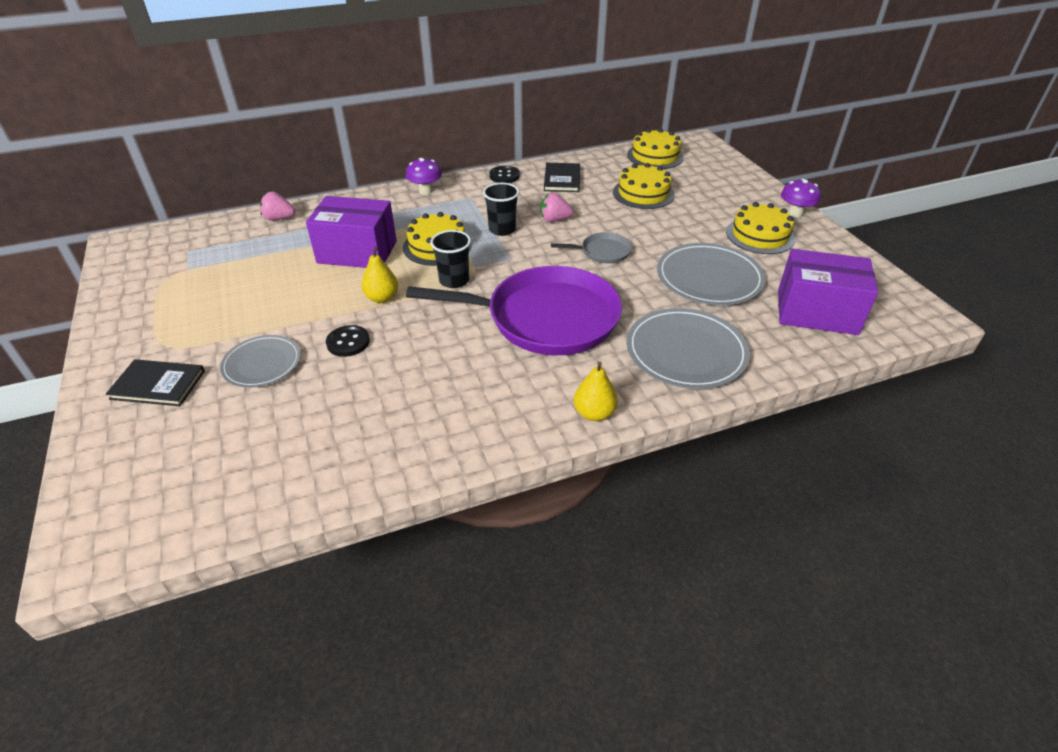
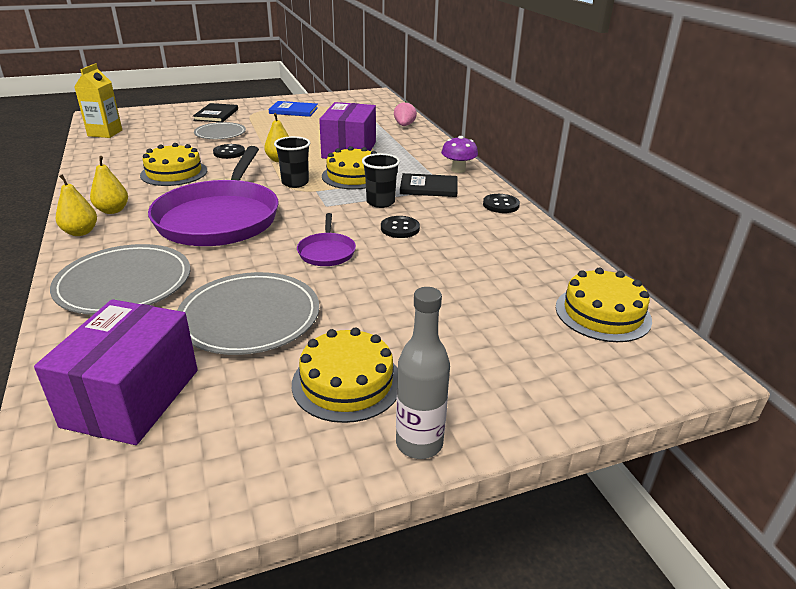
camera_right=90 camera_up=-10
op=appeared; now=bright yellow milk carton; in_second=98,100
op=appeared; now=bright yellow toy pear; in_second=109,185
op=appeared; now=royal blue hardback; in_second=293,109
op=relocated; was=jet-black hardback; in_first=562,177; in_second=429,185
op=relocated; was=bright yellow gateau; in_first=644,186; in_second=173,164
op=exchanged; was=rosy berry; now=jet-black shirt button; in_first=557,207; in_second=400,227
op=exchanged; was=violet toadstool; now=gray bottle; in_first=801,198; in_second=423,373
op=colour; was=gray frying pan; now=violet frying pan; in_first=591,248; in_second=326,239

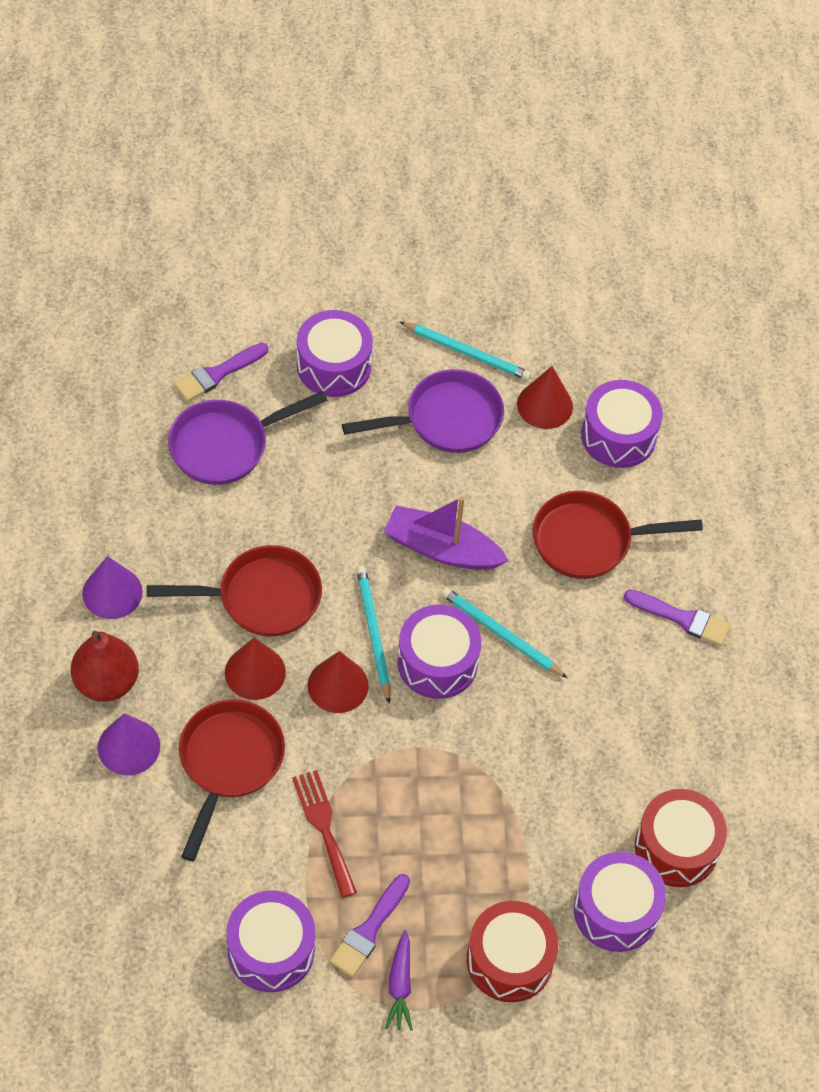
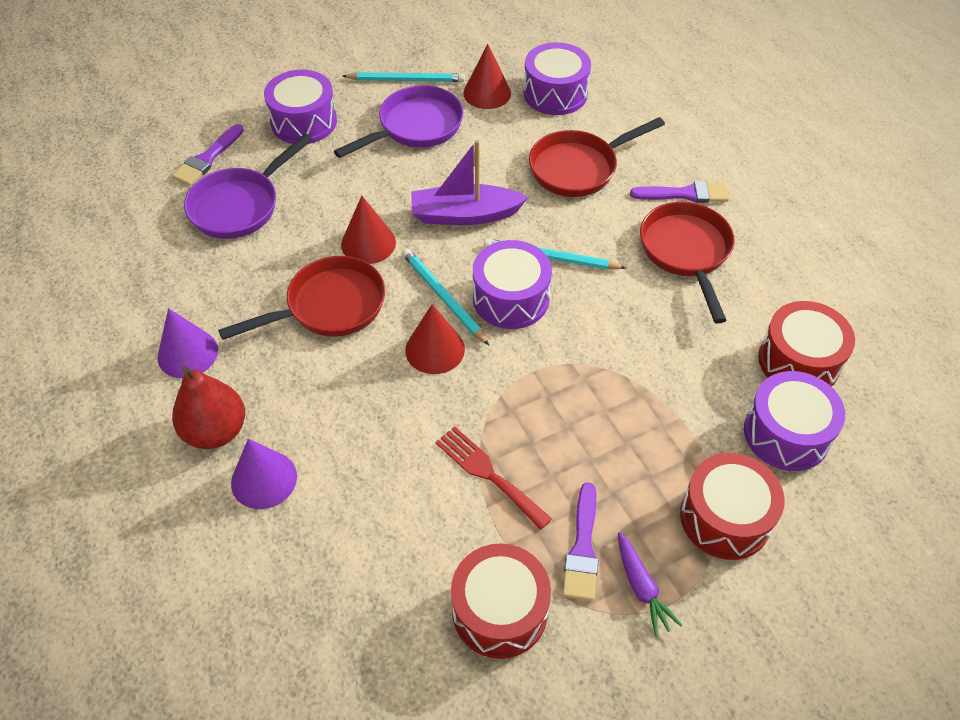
camera_right=-20 camera_up=-5
op=relocated; was=scarlet frying pan; in_first=232,780; in_second=687,263
op=relocated; was=scarlet cone shape; in_first=255,669; in_second=368,230
op=colour; was=violet drum; now=scarlet drum; in_first=270,941; in_second=501,601

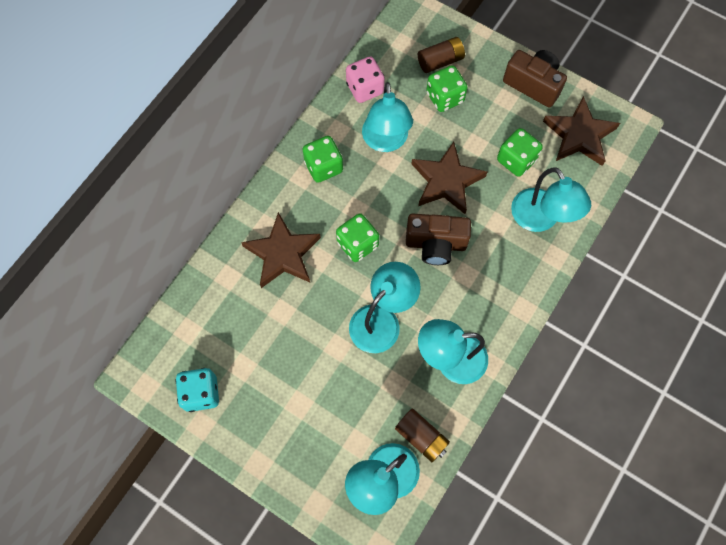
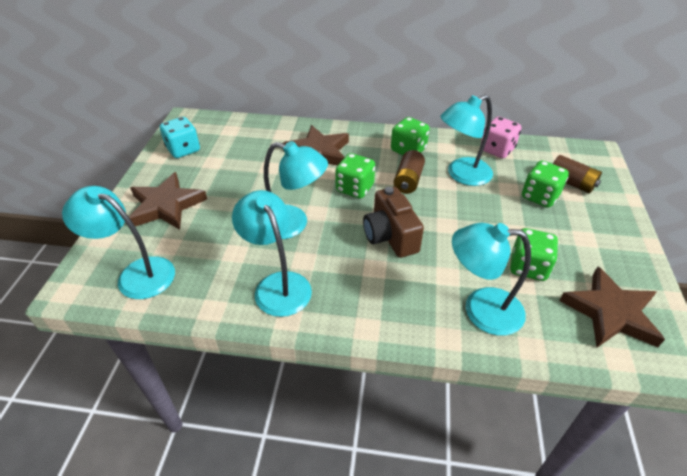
camera_right=65 camera_up=-25
op=missing; was=dark brown camera; in_first=535,79
op=relocated; was=dark brown AA battery; in_first=422,435; in_second=409,172
op=relocated; was=dark brown five-pointed star; in_first=449,178; in_second=168,201
op=spun; was=teal lamp; in_first=551,200; in_second=491,279; clockwise=60

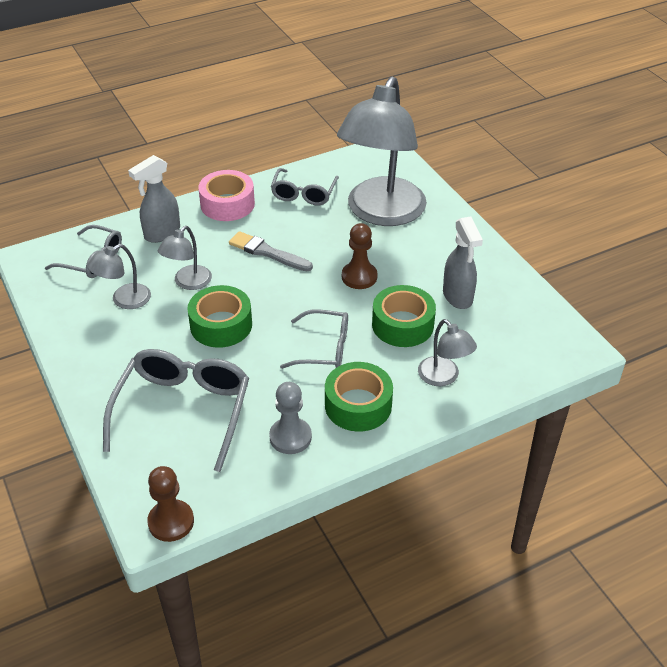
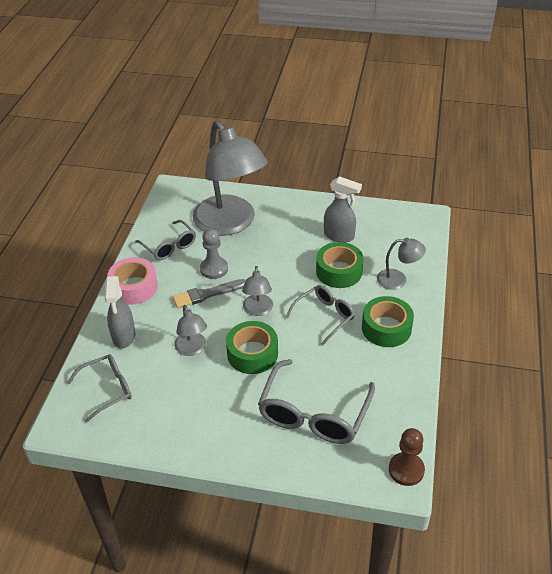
camera_right=-50 camera_up=0
op=missing; was=dark brown game pawn; in_first=360,256
op=relocated; was=gray lamp; in_first=119,276; in_second=257,291
op=relocated; was=gray game pawn; in_first=290,418; in_second=214,253
op=spun; was=gray glasses; in_first=176,410; in_second=316,401; clockwise=-120

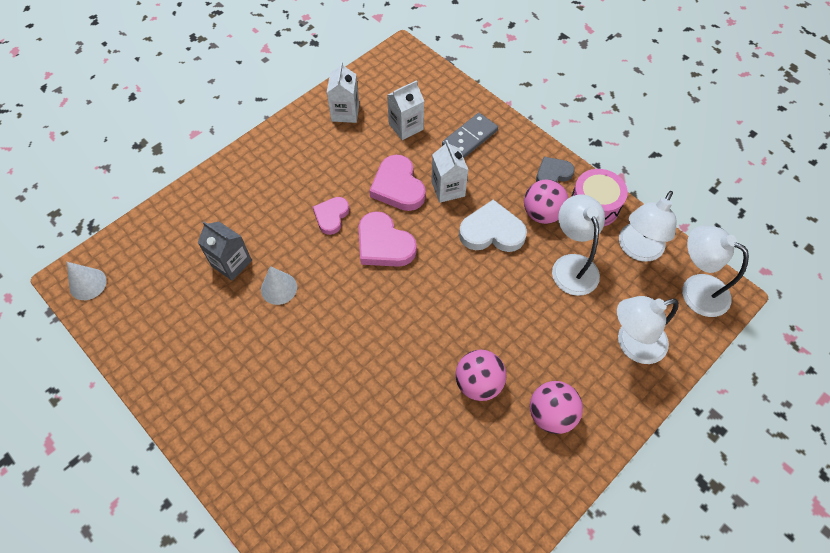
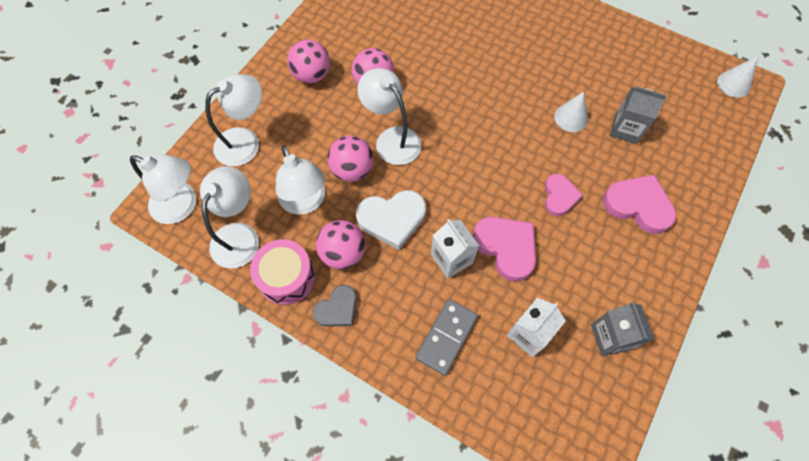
camera_right=165 camera_up=5
op=appeared; now=rosy sphere; in_second=350,159
op=appeared; now=white lamp; in_second=389,116
op=relocated; was=rosy heart; in_first=388,239; in_second=639,204
op=colour; was=white milk carton; now=gray milk carton; in_first=343,92; in_second=622,329

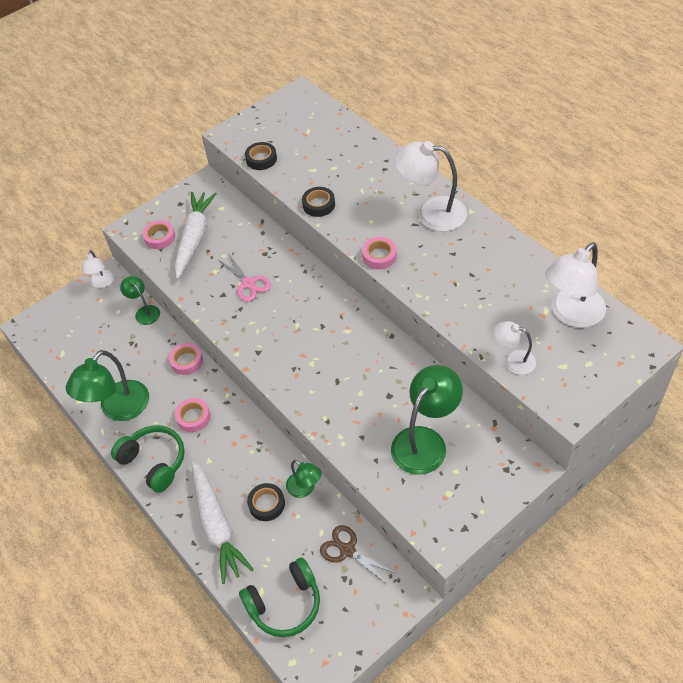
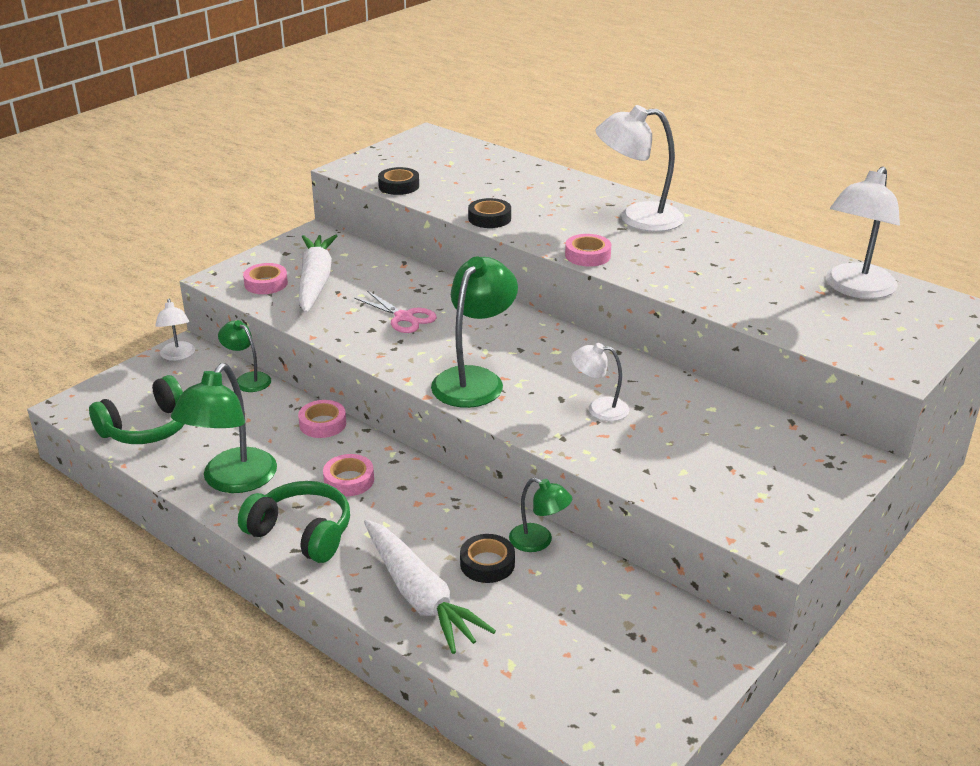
camera_right=-15 camera_up=-20
op=missing; was=dark brown pair of scissors; in_first=358,555
op=relocated; was=emerald headphones; in_first=279,597; in_second=137,409
op=relocated; was=emerald lamp; in_first=427,420; in_second=474,332
op=relocated; was=white lamp; in_first=515,348; in_second=600,382

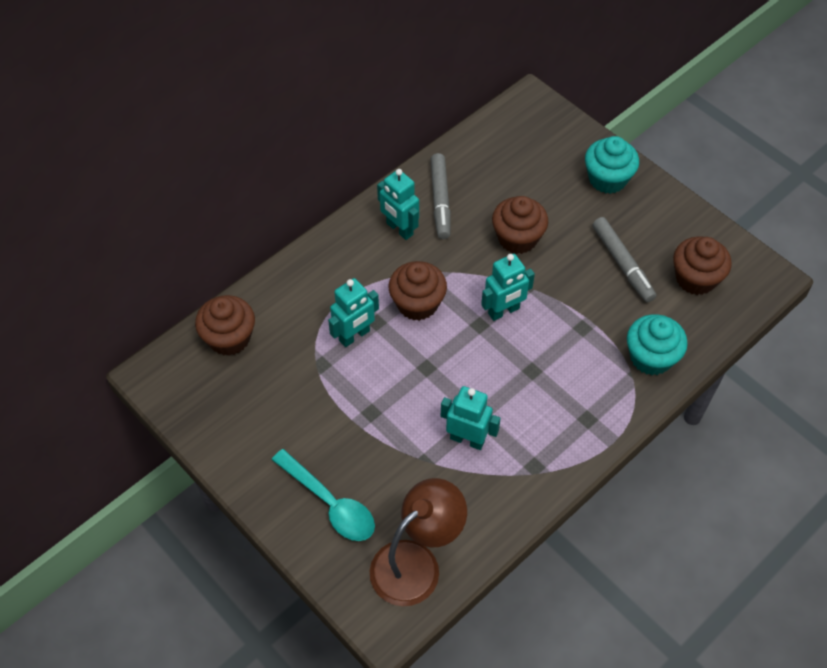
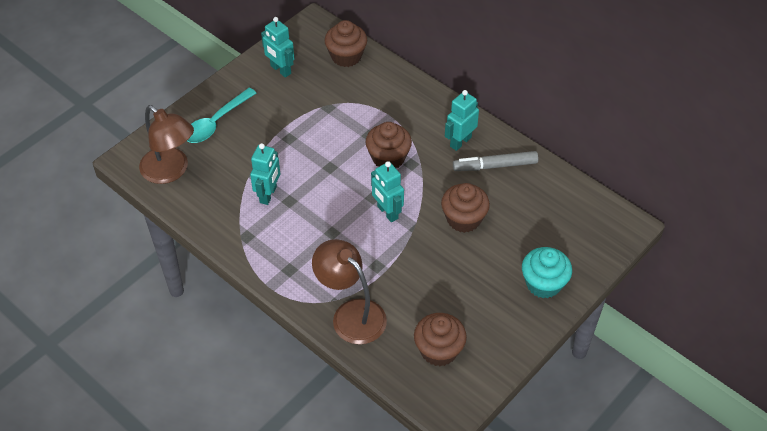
camera_right=85 camera_up=-5
op=missing; was=gray marker; in_first=624,259
op=relocated; was=teal robot; in_first=353,312; in_second=277,47
op=exchanged; was=teal muffin; now=dark brown lamp; in_first=657,344; in_second=349,292

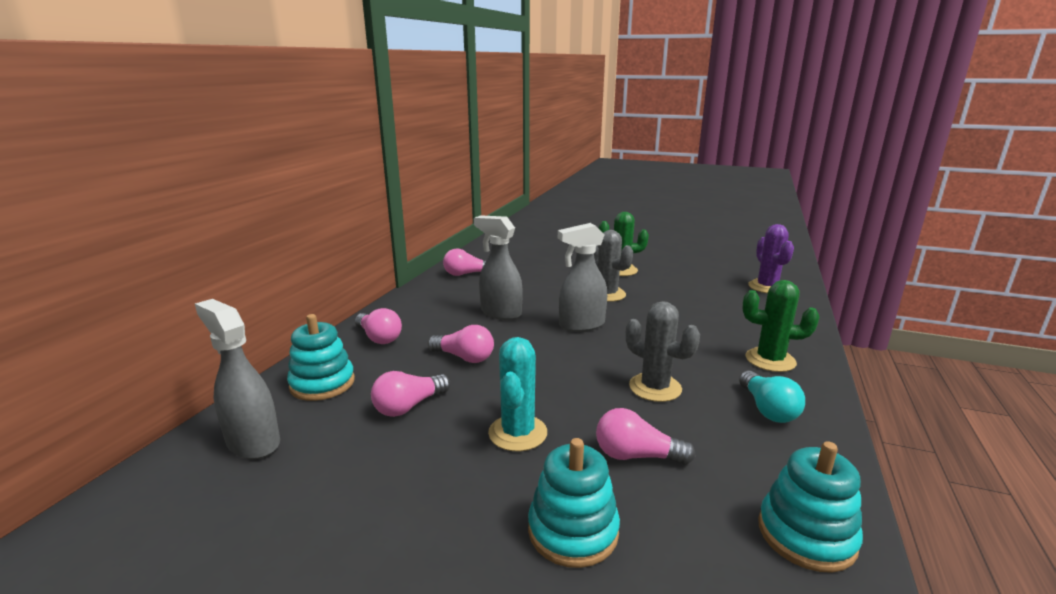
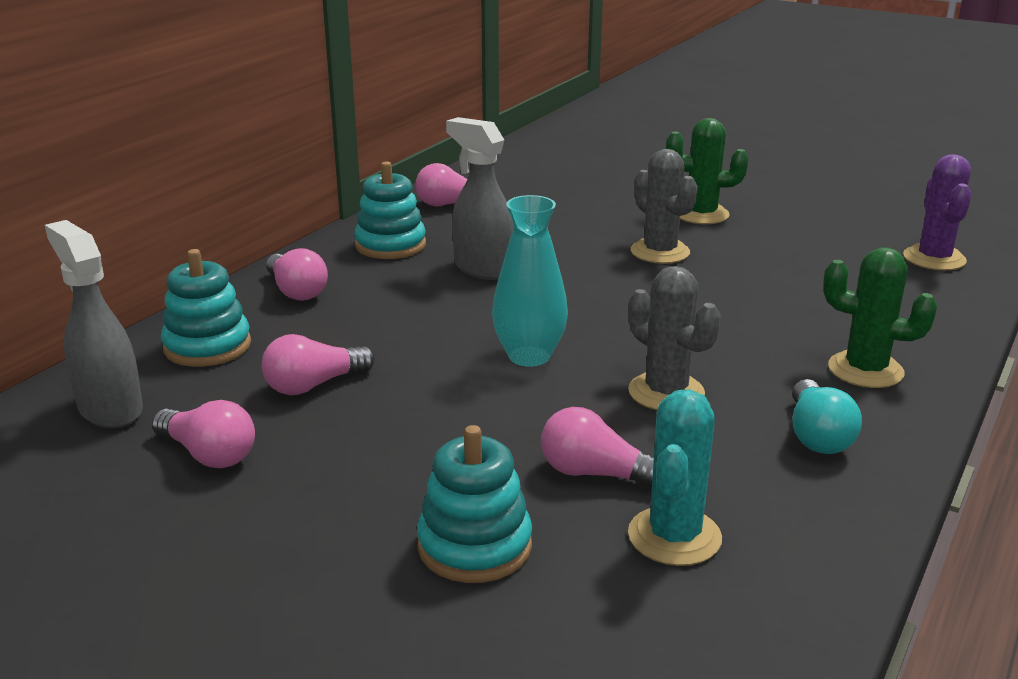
camera_right=10 camera_up=5
op=missing; was=gray sprayer; in_first=582,277
op=appeared; now=teal tall vase; in_second=530,281
op=relocated; was=rosy bulb; in_first=461,344; in_second=203,434
op=relocated; was=teal prickly plant; in_first=517,394; in_second=675,477
op=relocated; was=teal ring stacker; in_first=810,507; in_second=390,210

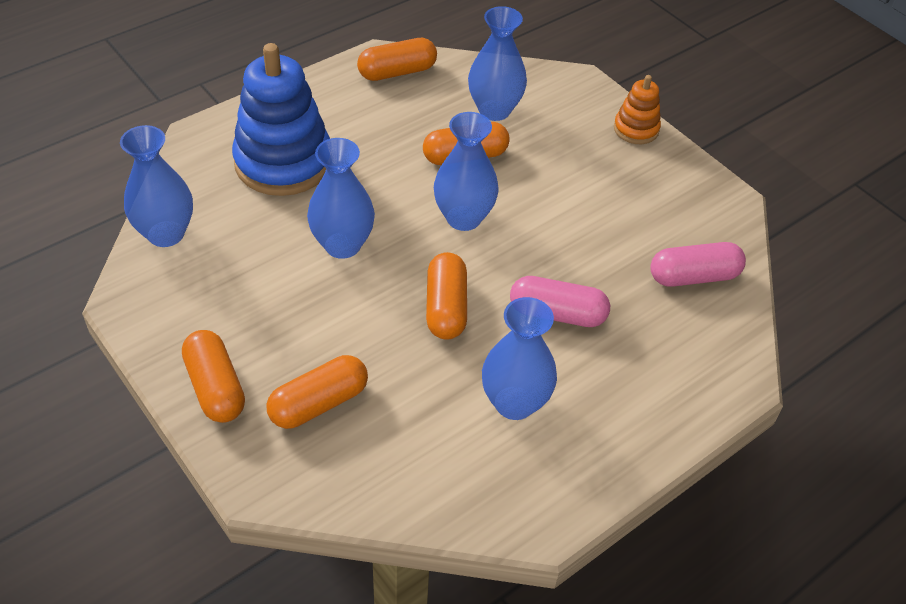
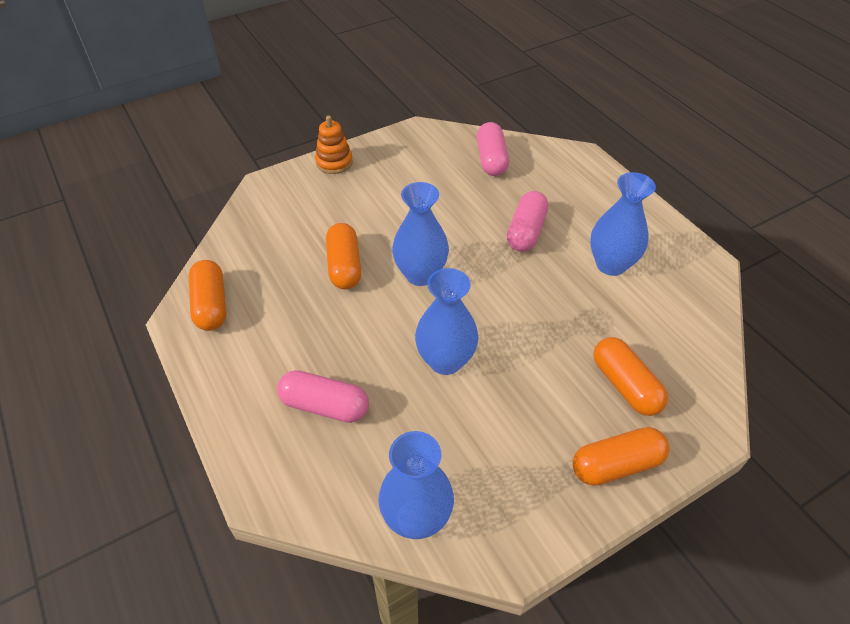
camera_right=-80 camera_up=0
op=missing; was=bright orange pill shape; in_first=446,296
op=missing; was=royal blue tall vase; in_first=497,63
op=exchanged; was=royal blue ring stacker; now=rosy pill shape; in_first=281,119; in_second=323,396

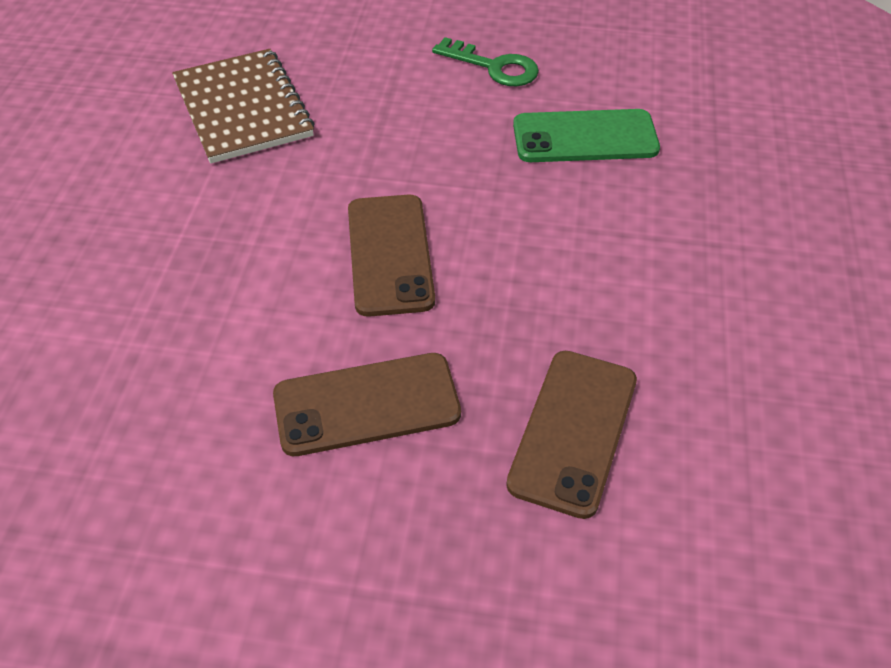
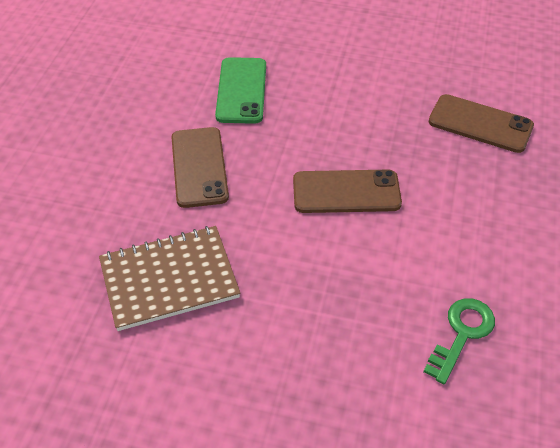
camera_right=-85 camera_up=0
op=relocated; was=dark brown phone; in_first=367,404; in_second=200,167
op=relocated; was=emerald door key; in_first=485,61; in_second=459,341

